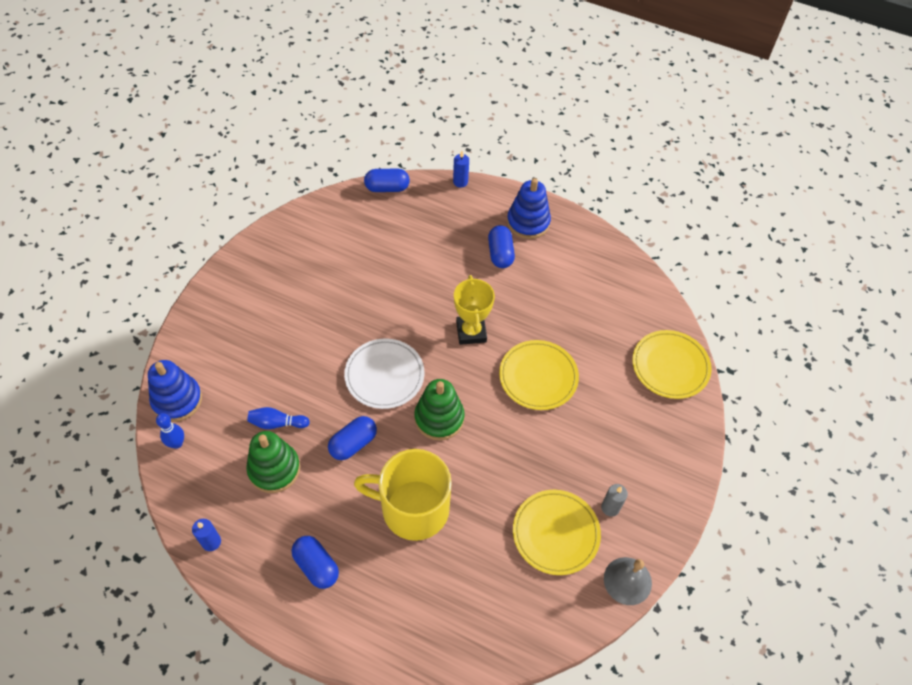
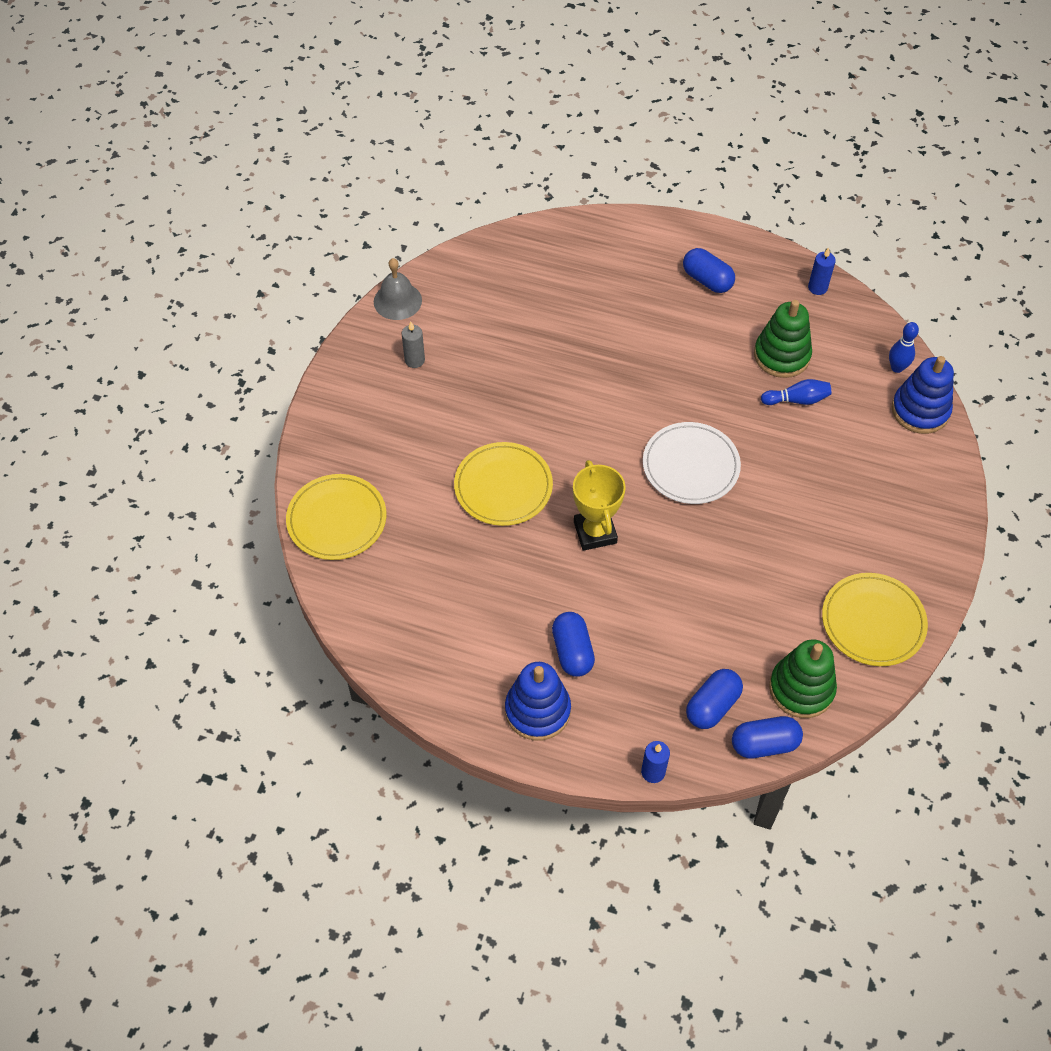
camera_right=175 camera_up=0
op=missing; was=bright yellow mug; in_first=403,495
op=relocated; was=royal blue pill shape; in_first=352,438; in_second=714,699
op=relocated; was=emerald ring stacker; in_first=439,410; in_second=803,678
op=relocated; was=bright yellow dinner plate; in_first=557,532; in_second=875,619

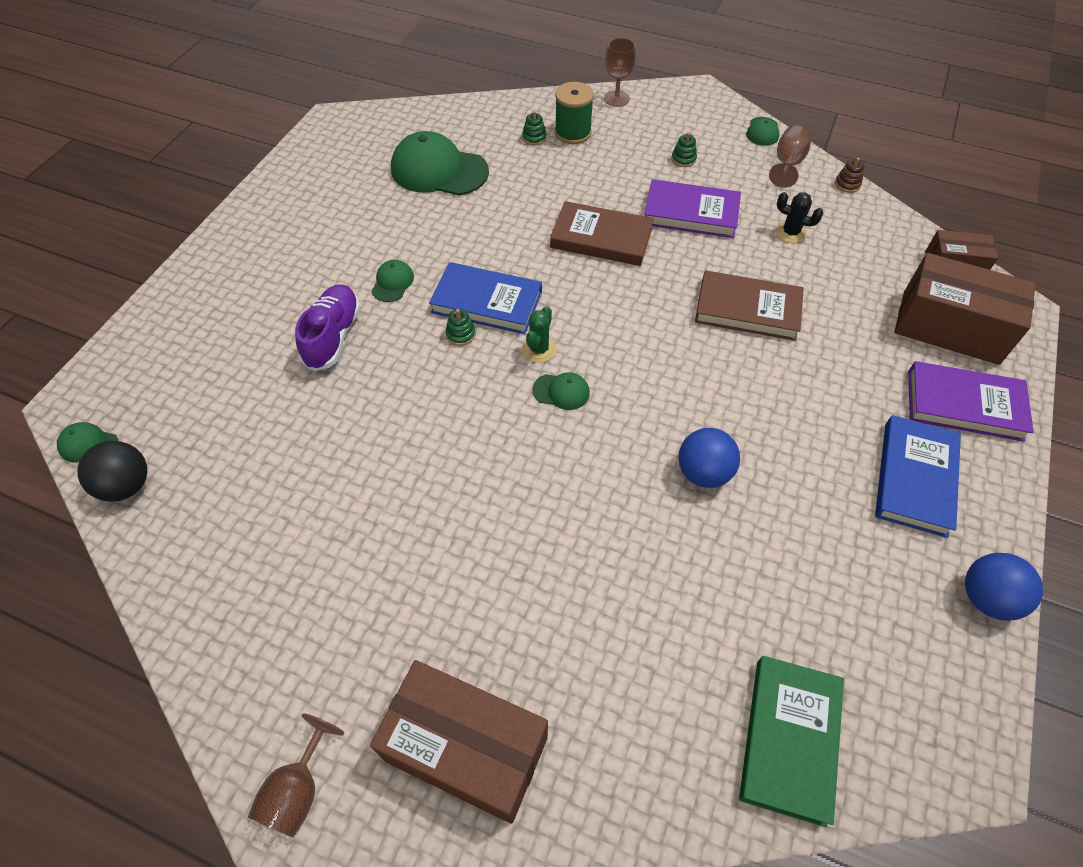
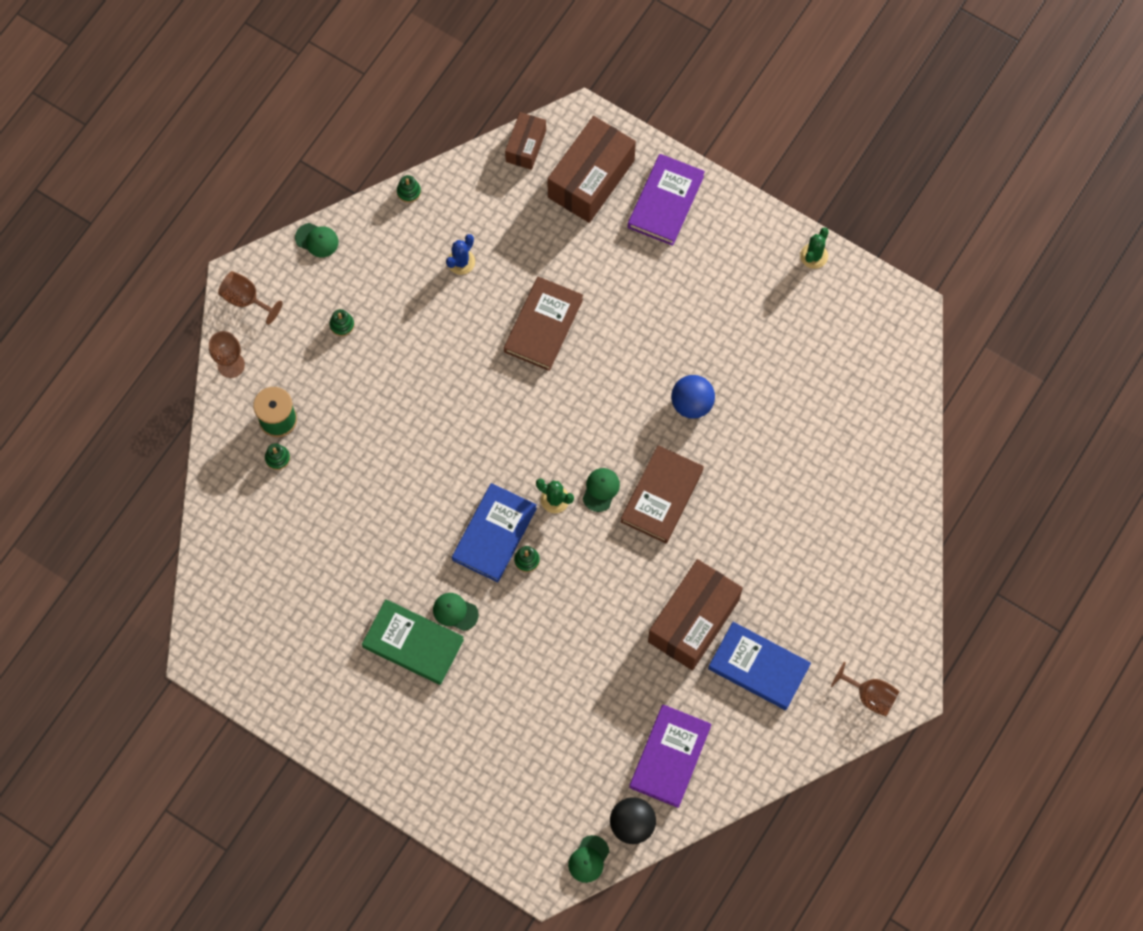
camera_right=-80 camera_up=15
op=missing; was=violet lace-up shoe; in_first=328,327
op=missing; was=emerald peaked cap; in_first=440,163
op=relocated; was=dark brown parcel; in_first=459,742; in_second=695,614
op=relocated; was=dark brown hardback; in_first=602,233; in_second=662,494
op=relocated; was=violet hardback; in_first=692,208; in_second=670,756
op=relocated; was=emerald hardback; in_first=791,741; in_second=413,642
op=relocated; was=dark brown wine glass; in_first=790,156; in_second=250,298
op=relocated; was=royal blue hardback; in_first=918,476; in_second=759,666
op=exchanged; was=royal blue sphere; now=emerald prickly plant; in_first=1004,587; in_second=814,248
op=colour; was=jet-black prickly plant; now=royal blue prickly plant; in_first=799,217; in_second=460,254
op=colour; was=dark brown ring stacker; now=emerald ring stacker; in_first=849,175; in_second=409,189

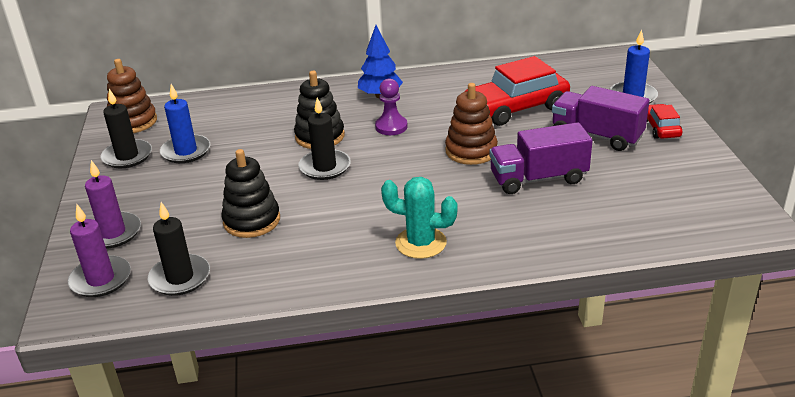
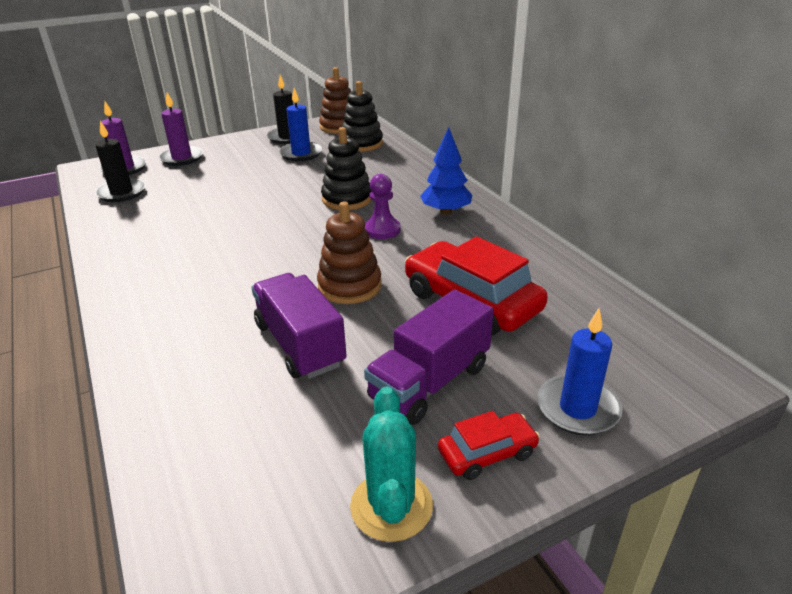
camera_right=70 camera_up=0
op=missing; was=jet-black candle; in_first=324,139
op=relocated; was=jet-black ring stacker; in_first=250,193; in_second=362,116
op=relocated; was=teal prickly plant; in_first=419,218; in_second=391,464
op=spun; was=violet toy truck; in_first=601,118; in_second=429,357; clockwise=-150

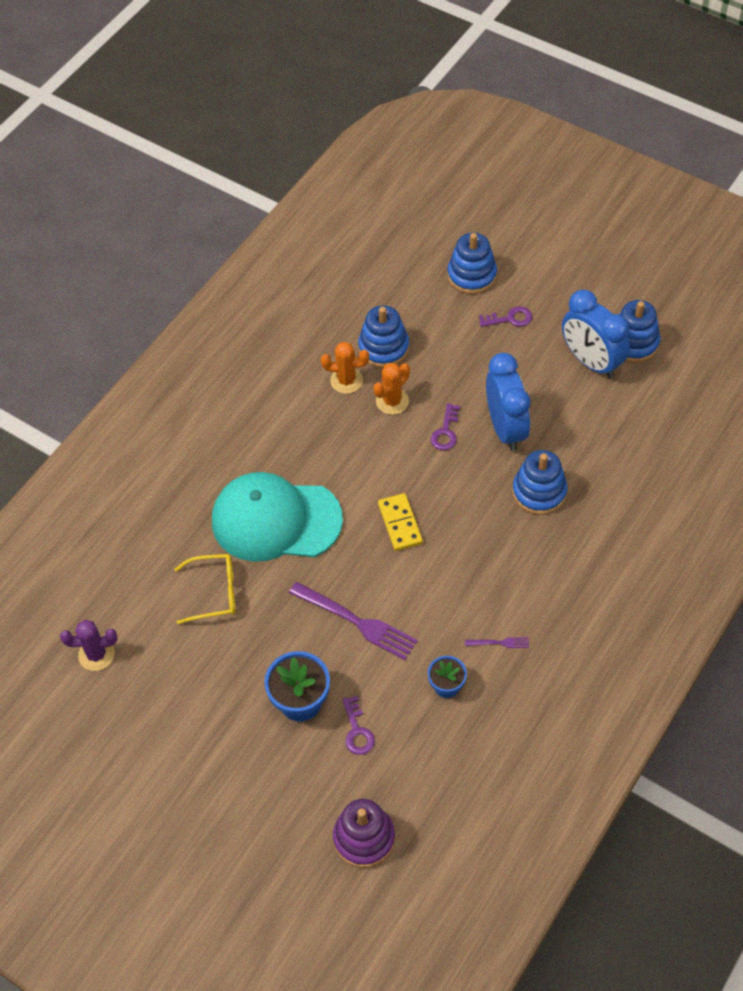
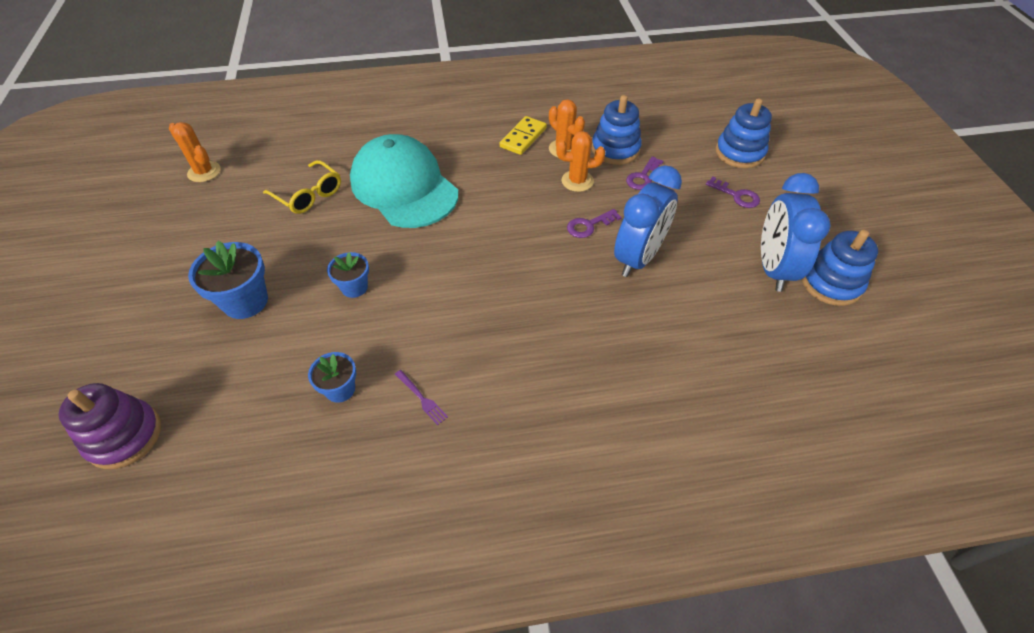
camera_right=45 camera_up=-5
op=missing; was=royal blue ring stacker; in_first=539,482
op=relocated; was=violet door key; in_first=358,725; in_second=644,173
op=relocated; was=bright yellow domino; in_first=400,522; in_second=523,135
op=exchanged; was=violet table fork; now=royal blue flower pot; in_first=353,621; in_second=348,275
op=colour; was=violet prickly plant; now=bright orange prickly plant; in_first=88,645; in_second=195,152

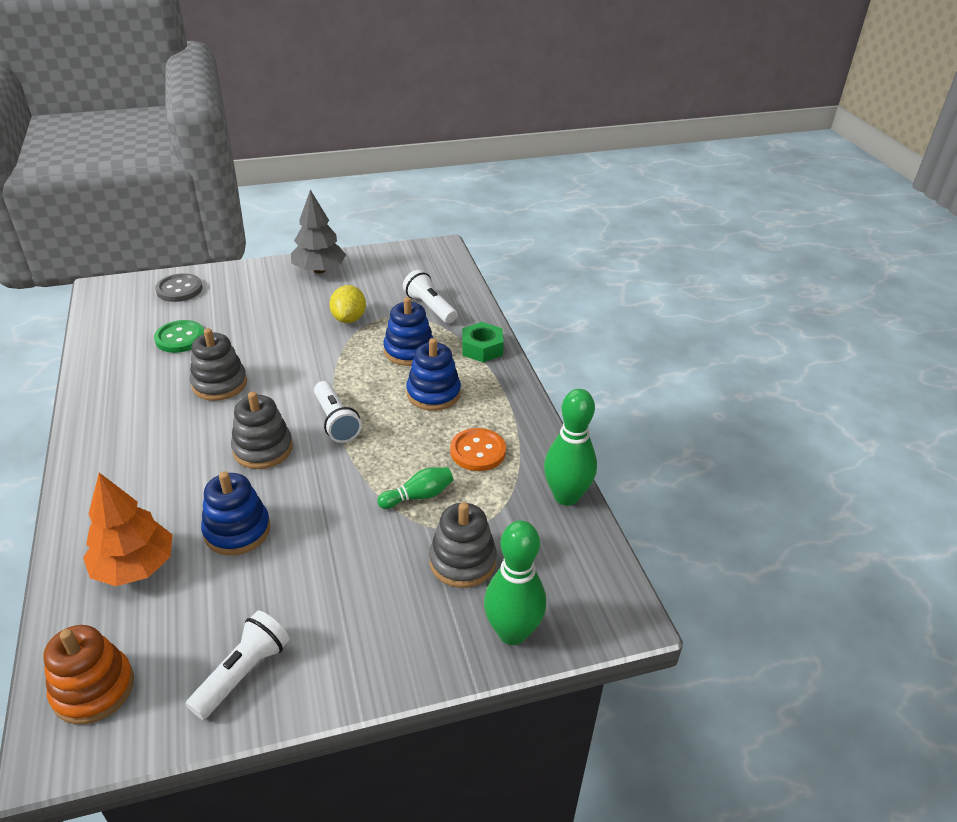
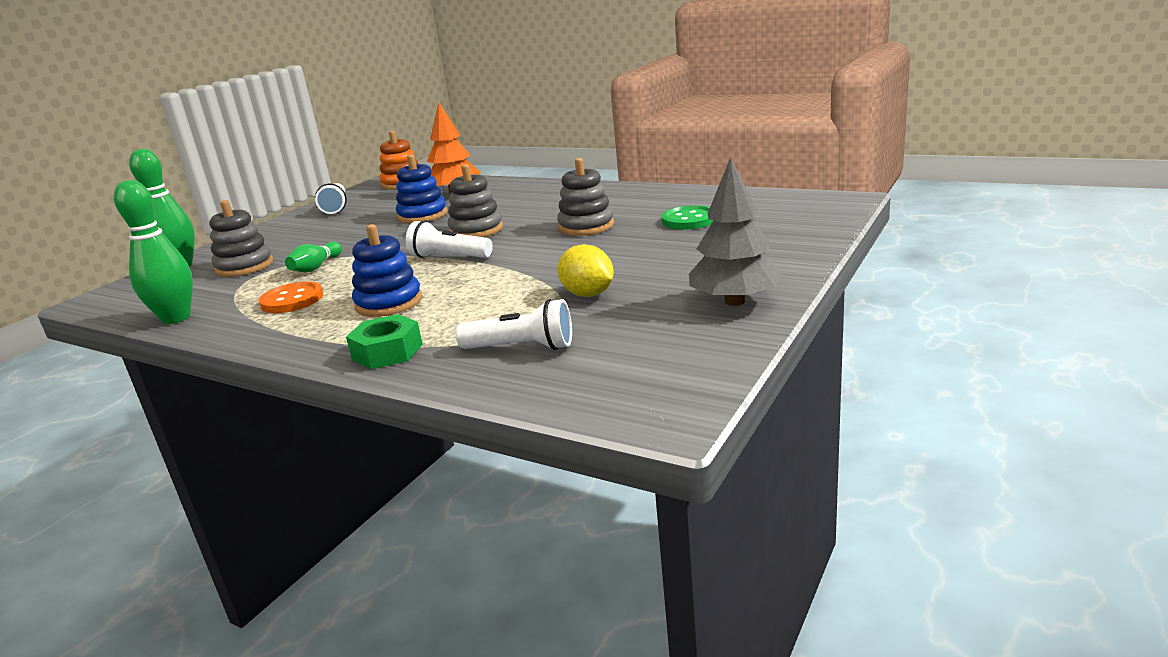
camera_right=140 camera_up=-15
op=missing; was=gray shirt button; in_first=179,287
op=missing; was=royal blue ring stacker; in_first=408,331

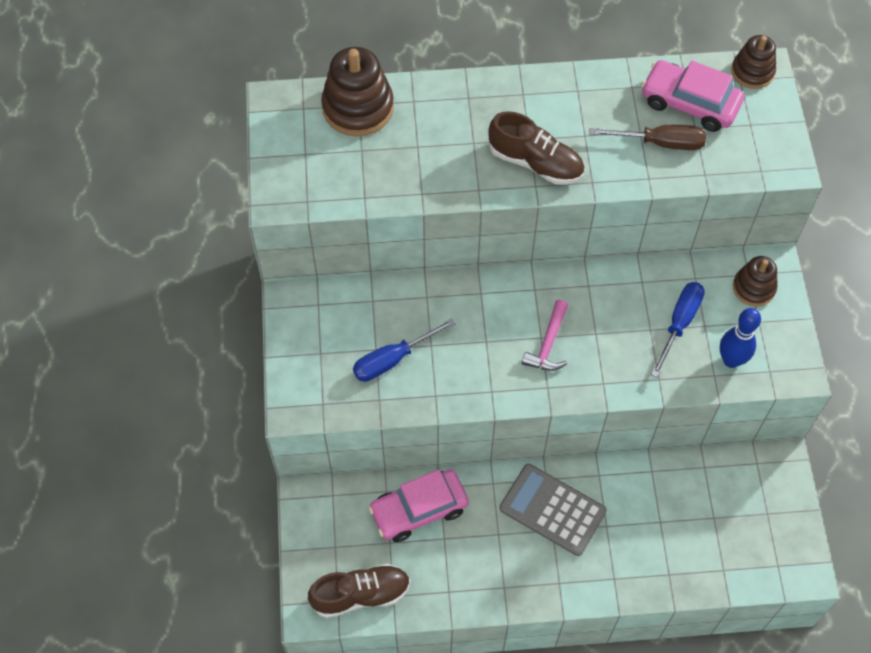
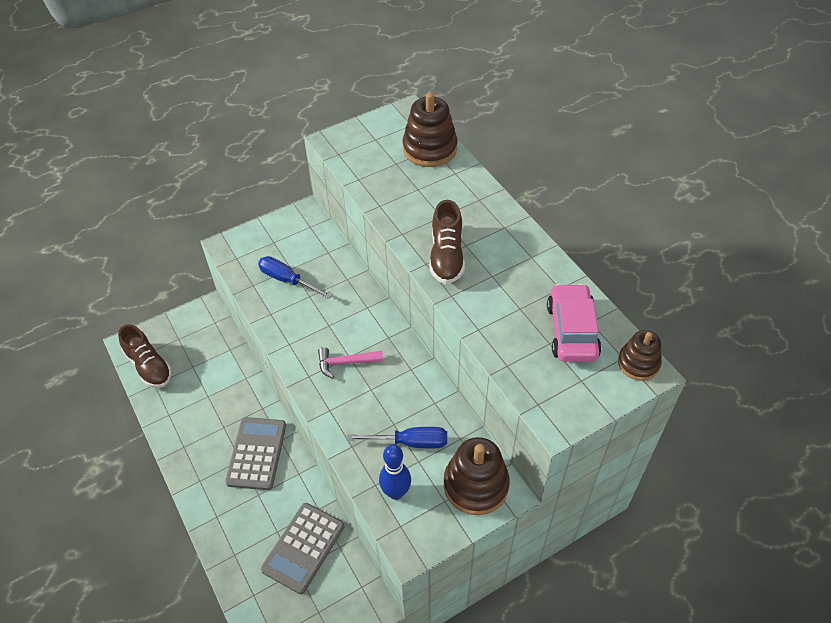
camera_right=65 camera_up=-10
op=missing; was=rosy automobile; in_first=419,505
op=missing; was=dark brown hand screwdriver; in_first=647,137
op=appeared; now=gray pocket calculator; in_second=302,548
op=size; was=dark brown ring stacker; in_first=755,281; in_second=476,476; ratio=1.63

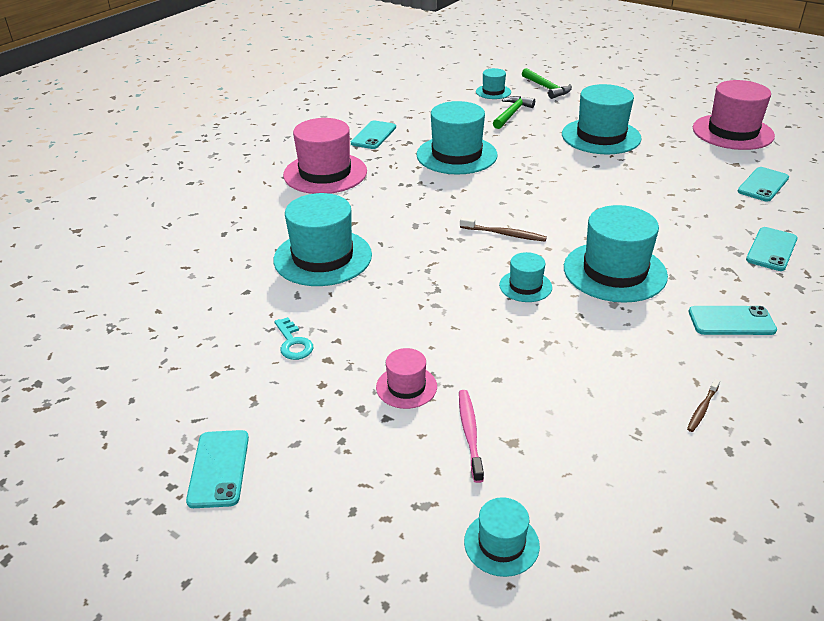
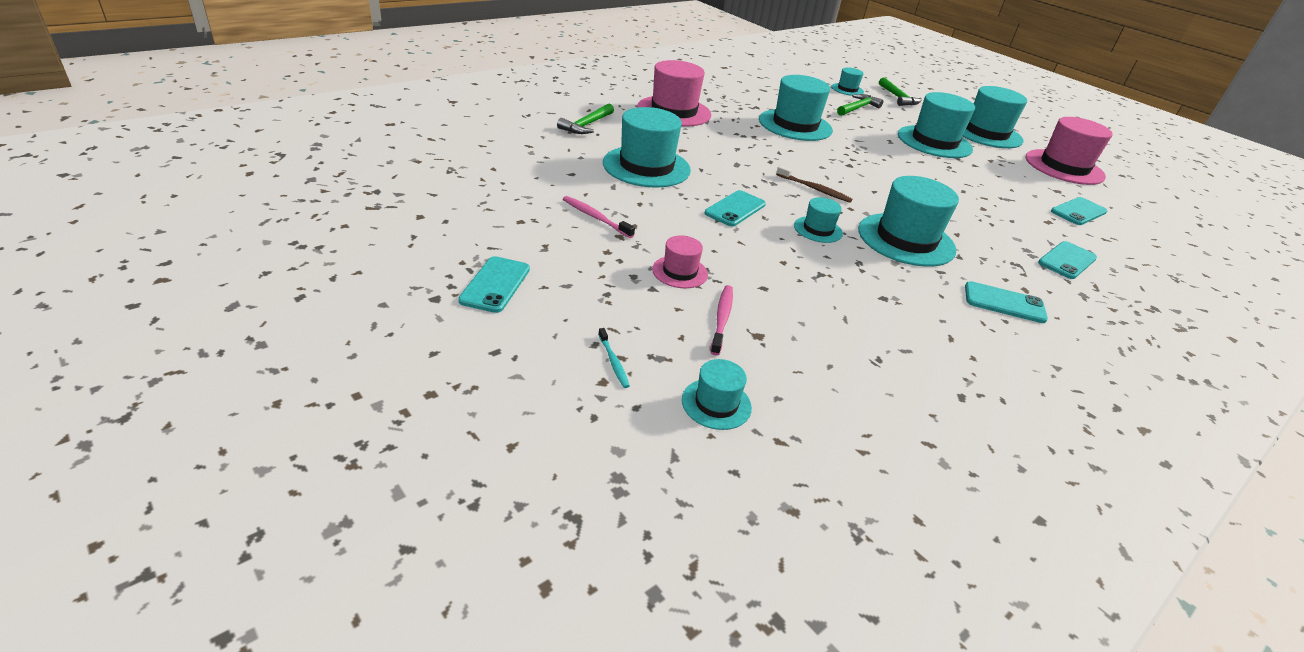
camera_right=10 camera_up=0
op=missing; was=dark brown toothbrush; in_first=703,405
op=appeared; now=emerald claw hammer; in_second=585,118
op=appeared; now=teal toothbrush; in_second=614,358
op=appeared; now=teal top hat; in_second=994,117
op=relocated; was=teal phone; in_first=373,134; in_second=735,208
op=exchanged; was=teal door key; now=rosy toothbrush; in_first=294,338; in_second=599,217

